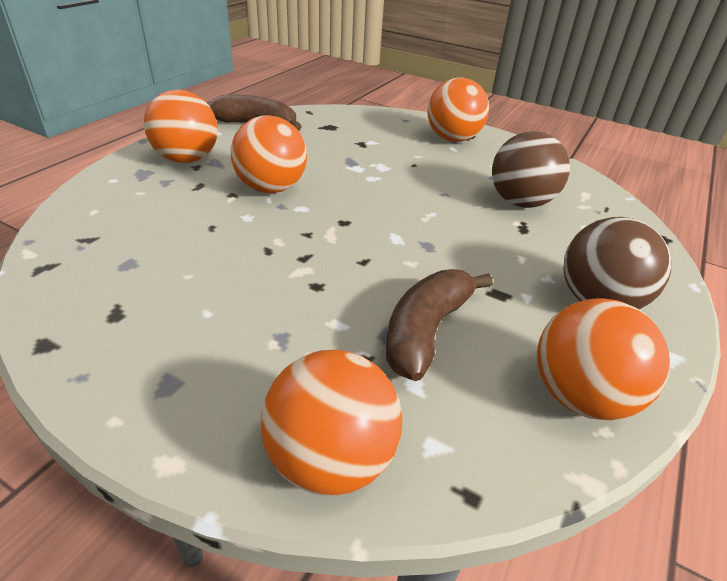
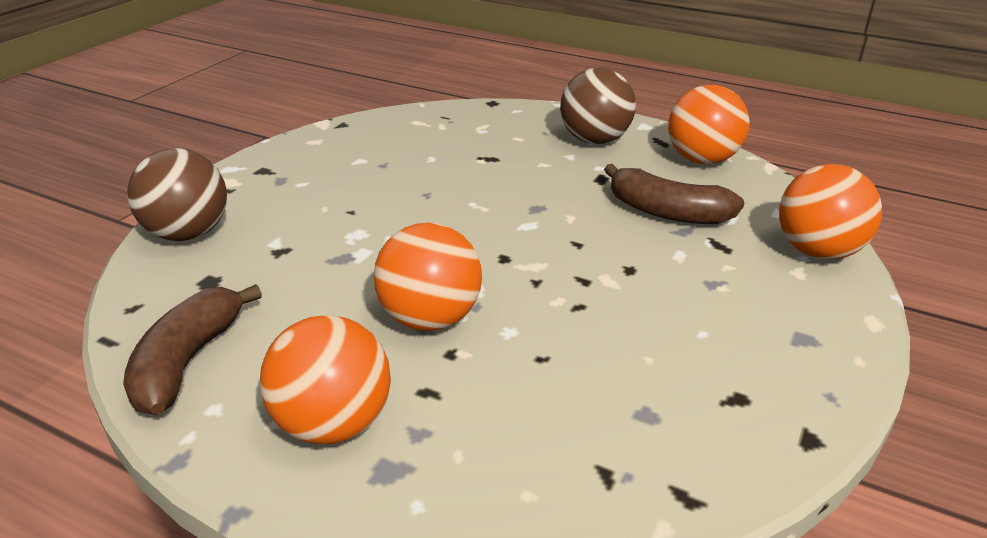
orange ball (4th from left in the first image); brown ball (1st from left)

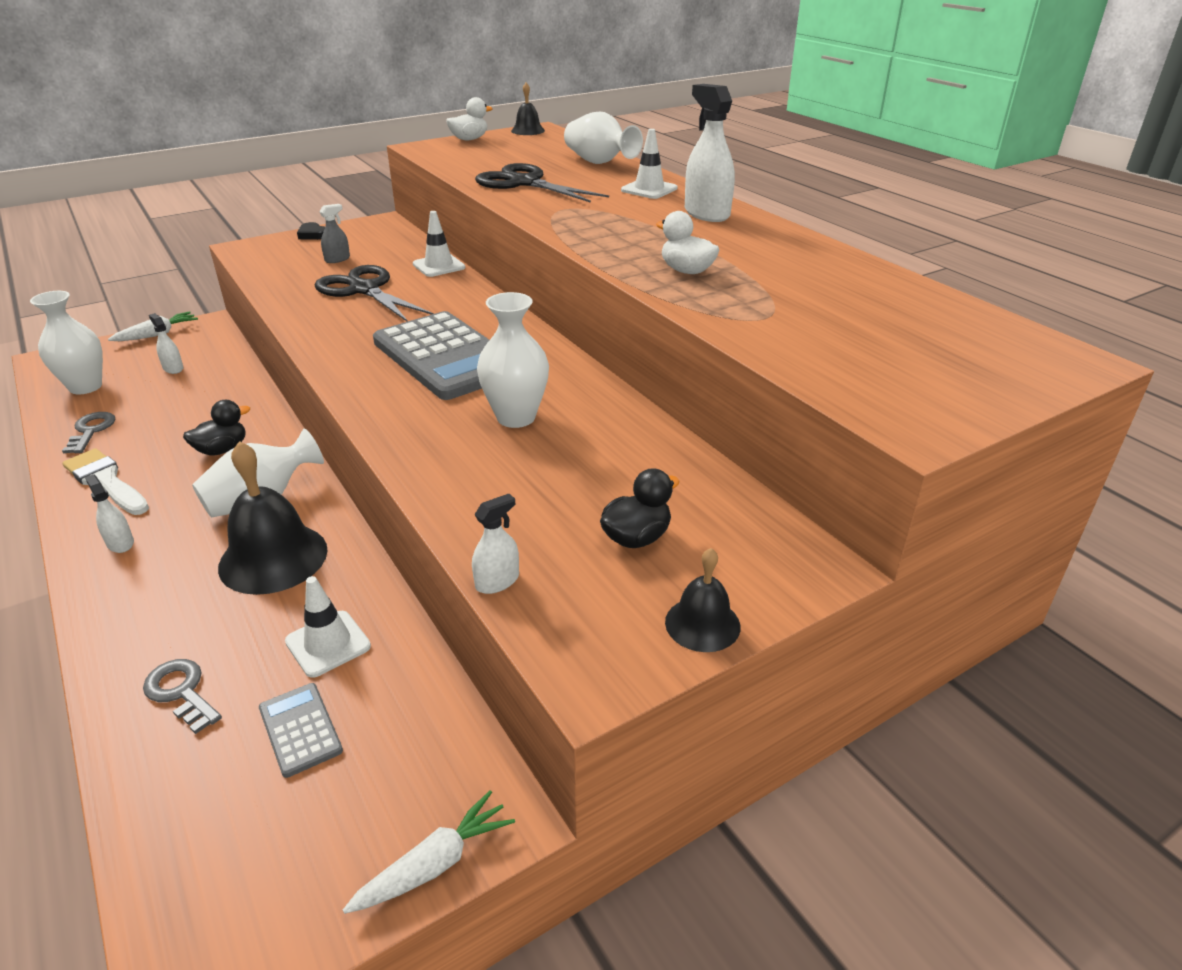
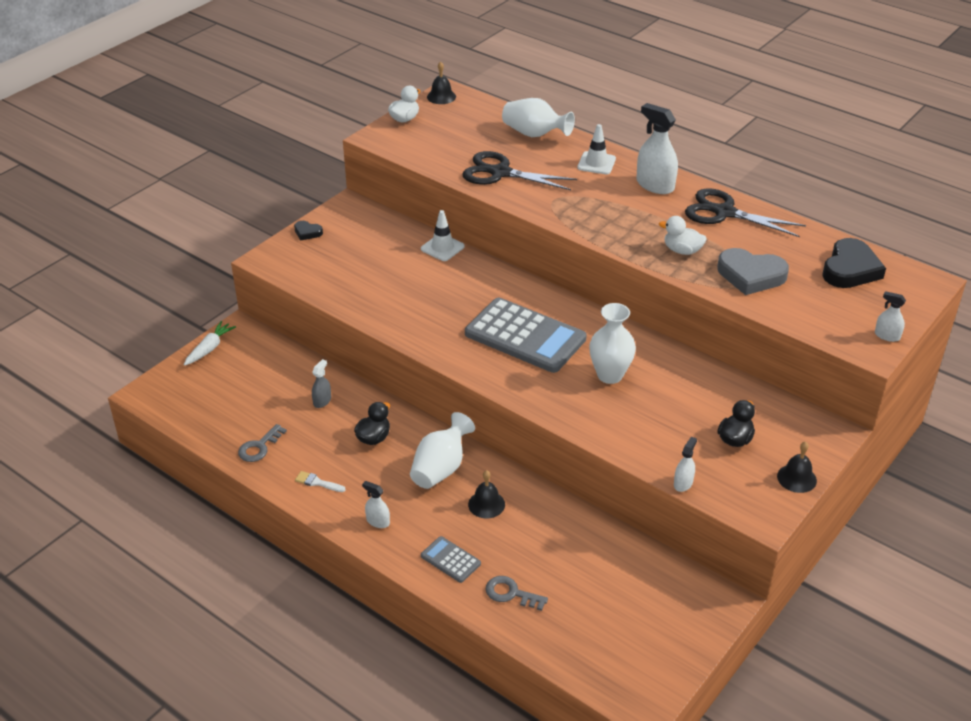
white vase (1st from left in the first image); white traffic cone (1st from left in the first image); white carrot (2nd from left in the first image); grey heart; black heart (2nd from left); white spray bottle (4th from left); grey calculator (1st from left); black scissors (2nd from left); grey spray bottle; grey key (1st from left); white brush; black bell (2nd from left)

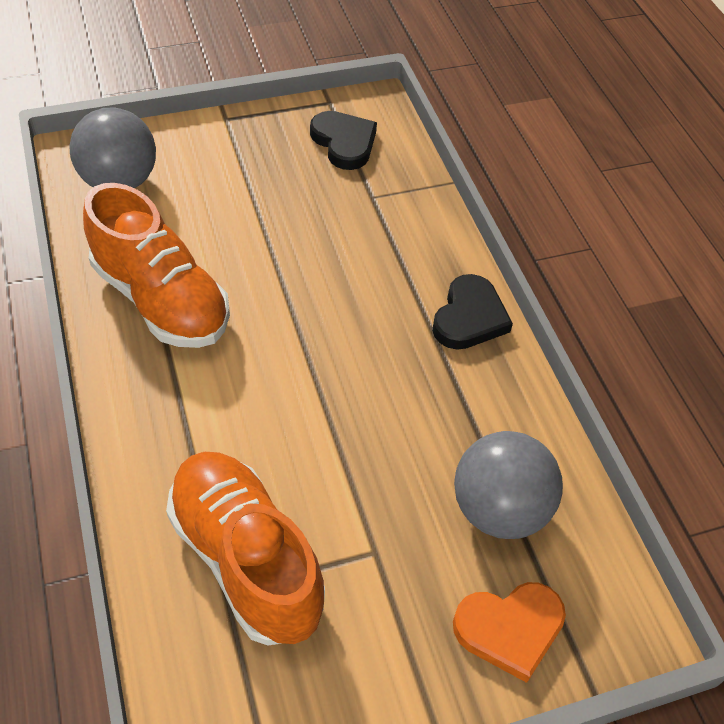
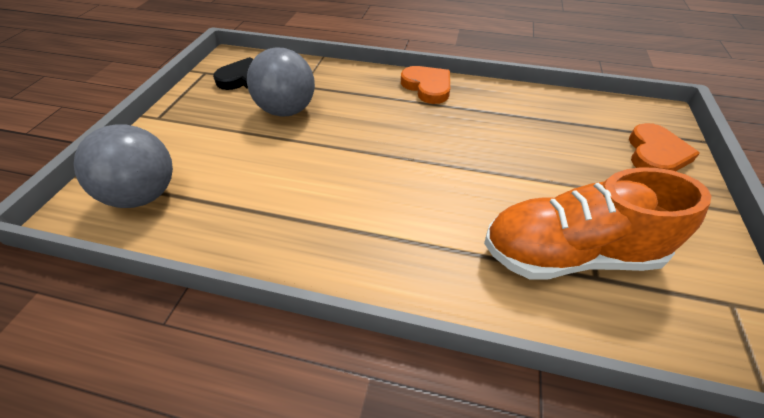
orange shoe (1st from left in the first image); grey ball (2nd from left); orange heart (1st from left)

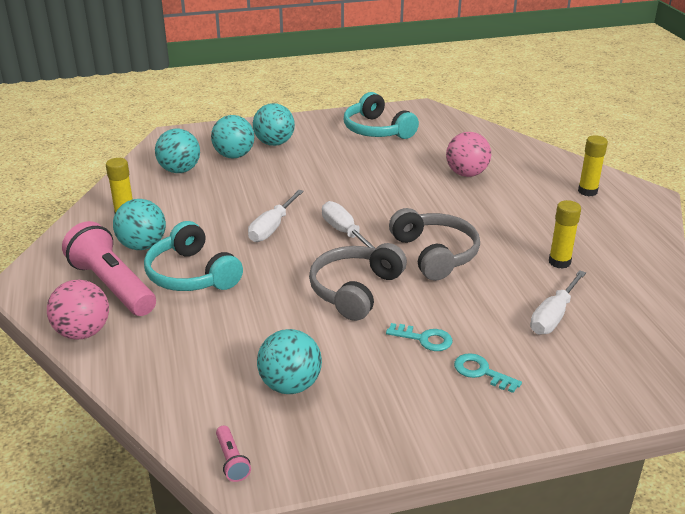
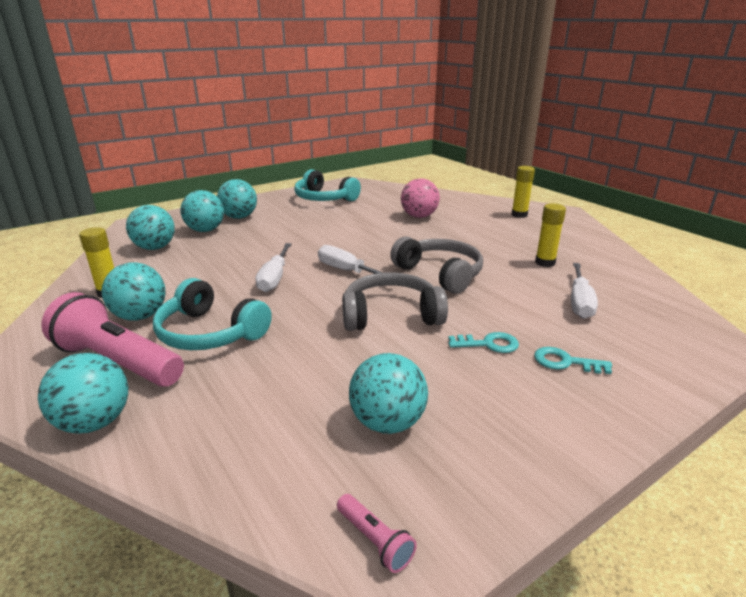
turquoise ball (1st from left); grey headphones (1st from left)

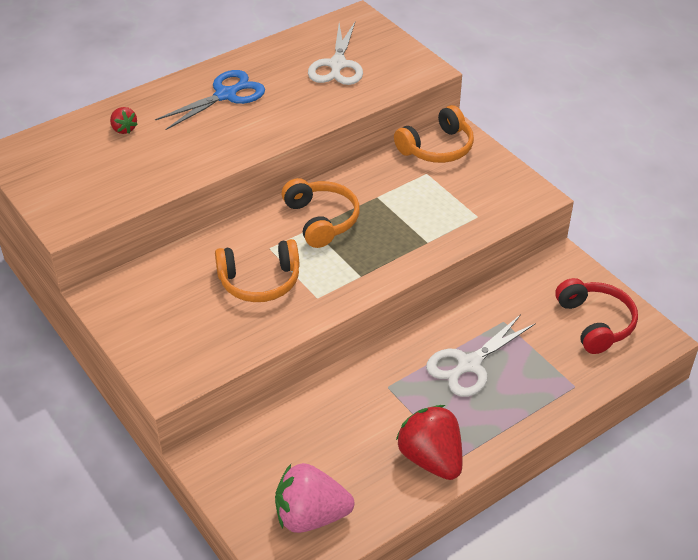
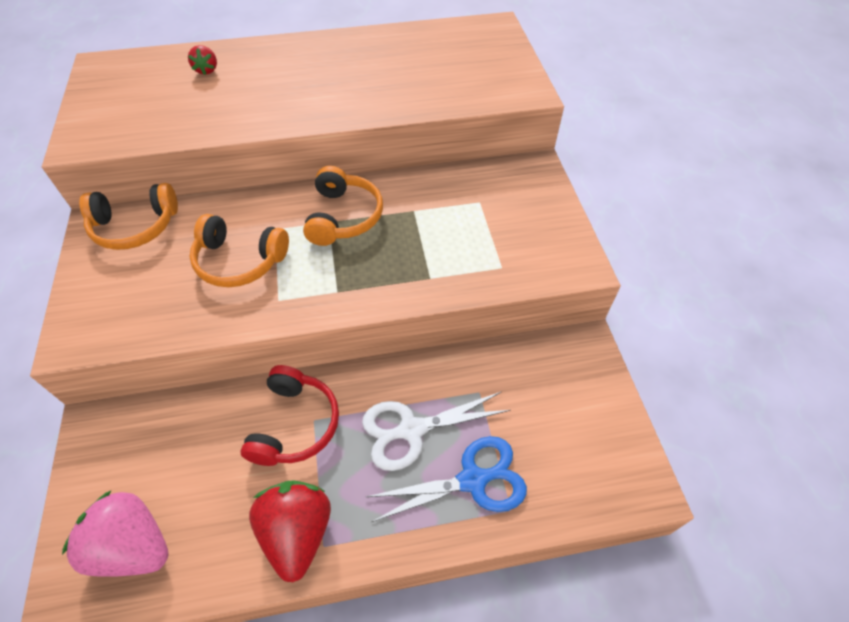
white scissors (1st from left in the first image); blue scissors; orange headphones (1st from left); red headphones

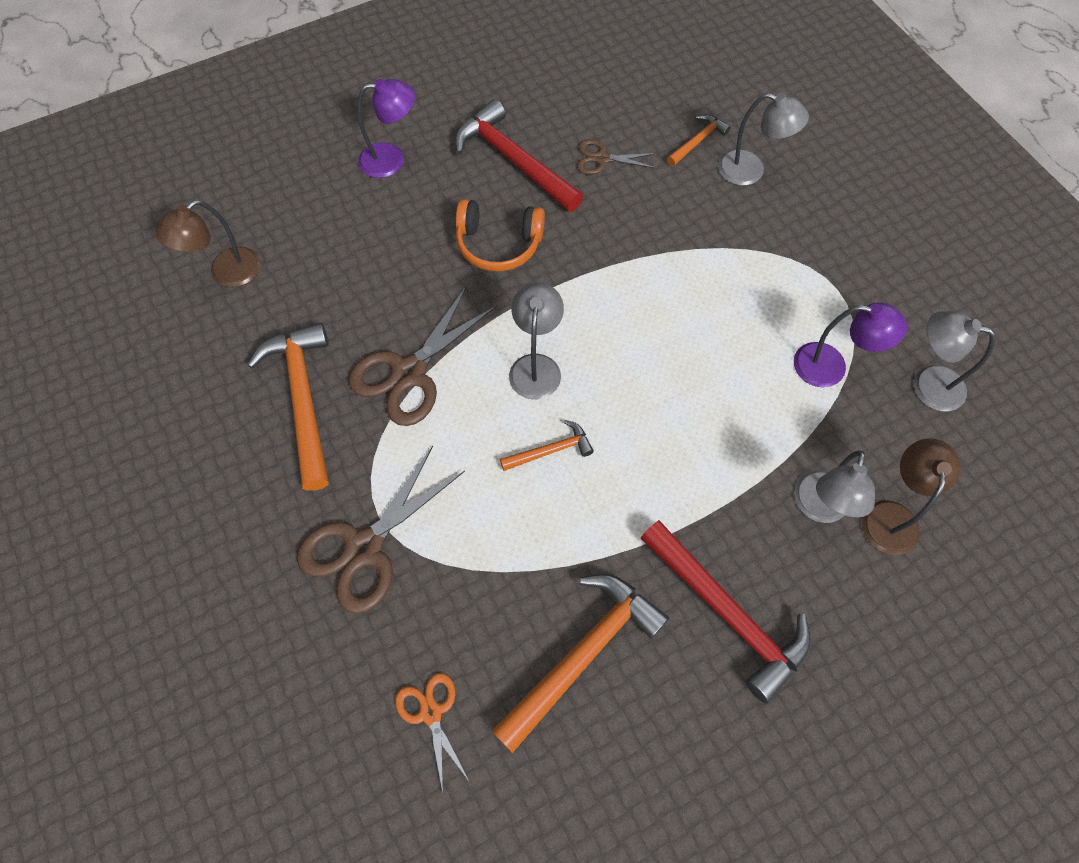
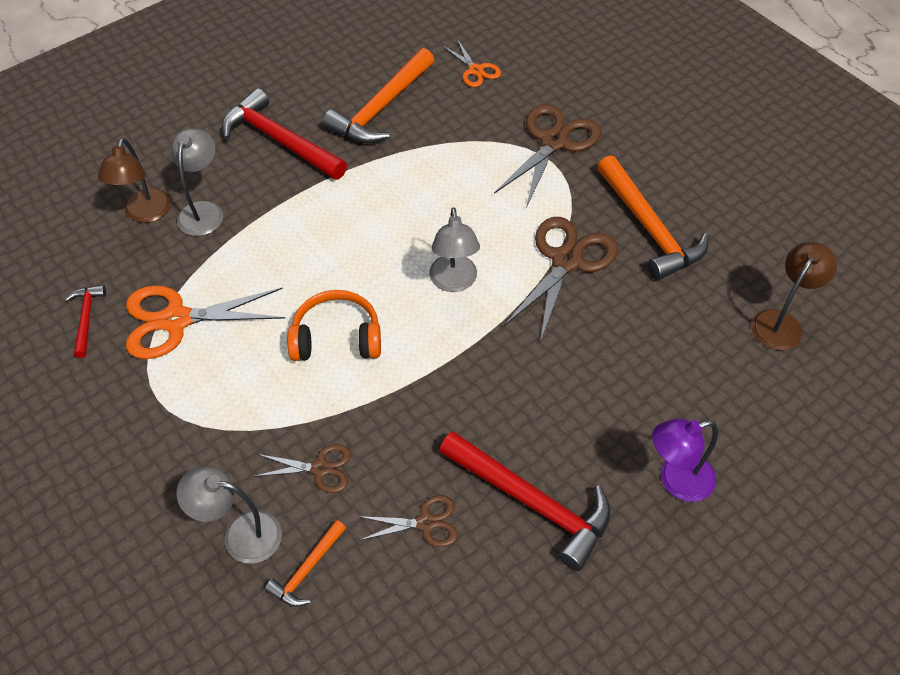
orange hammer (2nd from left in the first image); brown scissors (1st from left); orange headphones; orange scissors (1st from left); red hammer (1st from left)

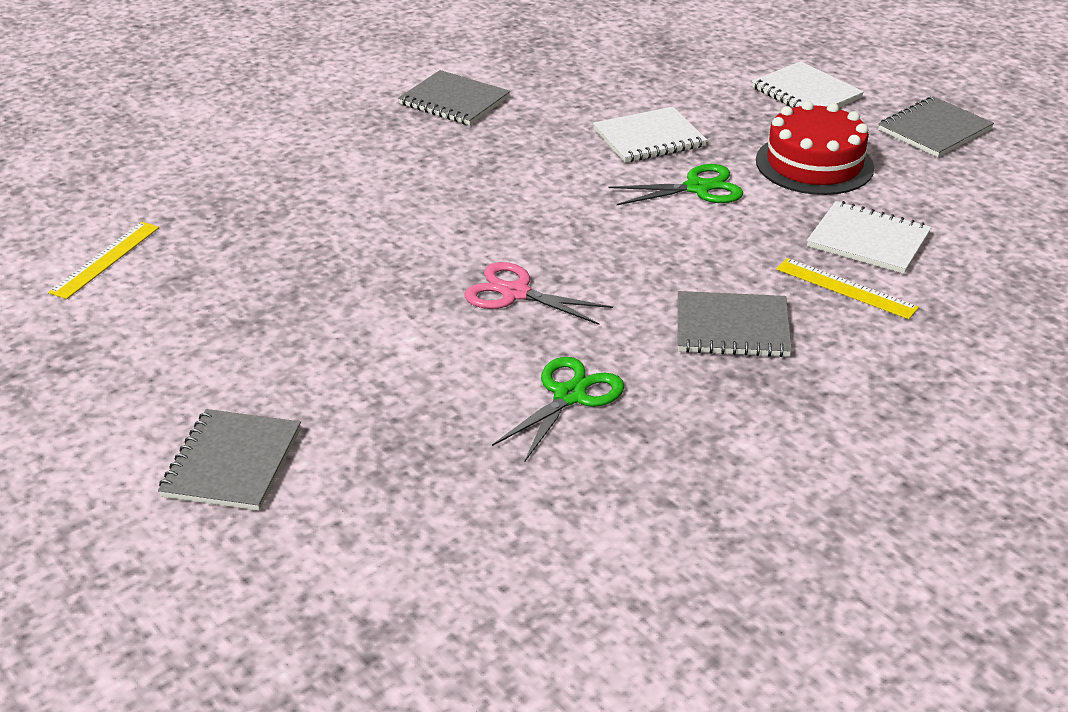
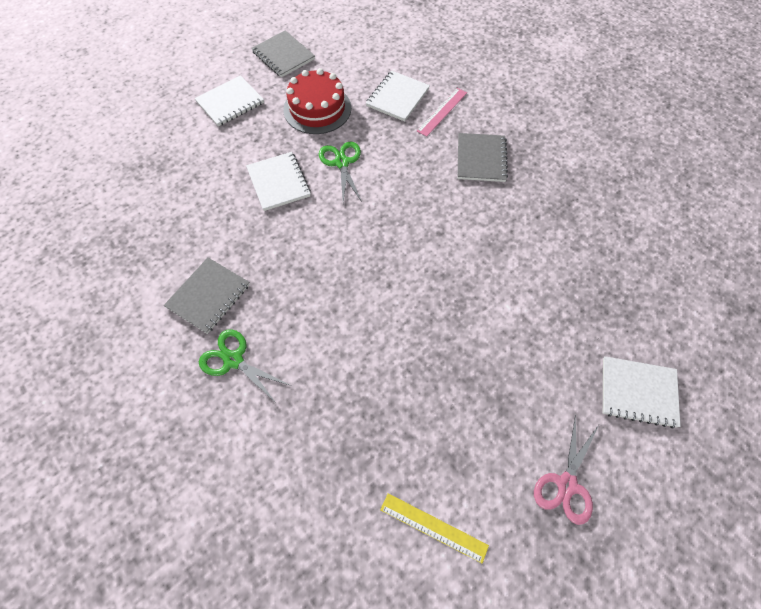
pink scissors; green scissors (1st from left); white notebook (4th from left); pink ruler

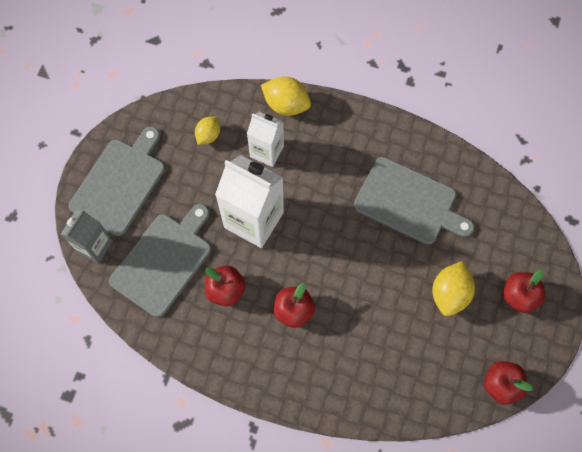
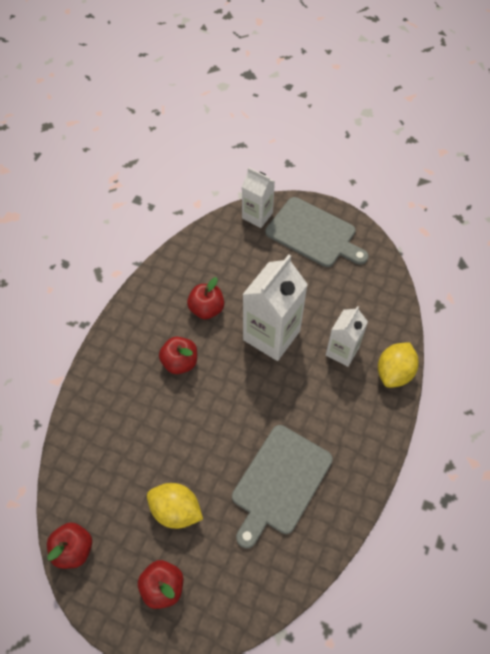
grey cutting board (2nd from left in the first image); yellow lemon (1st from left in the first image); white carton (1st from left)

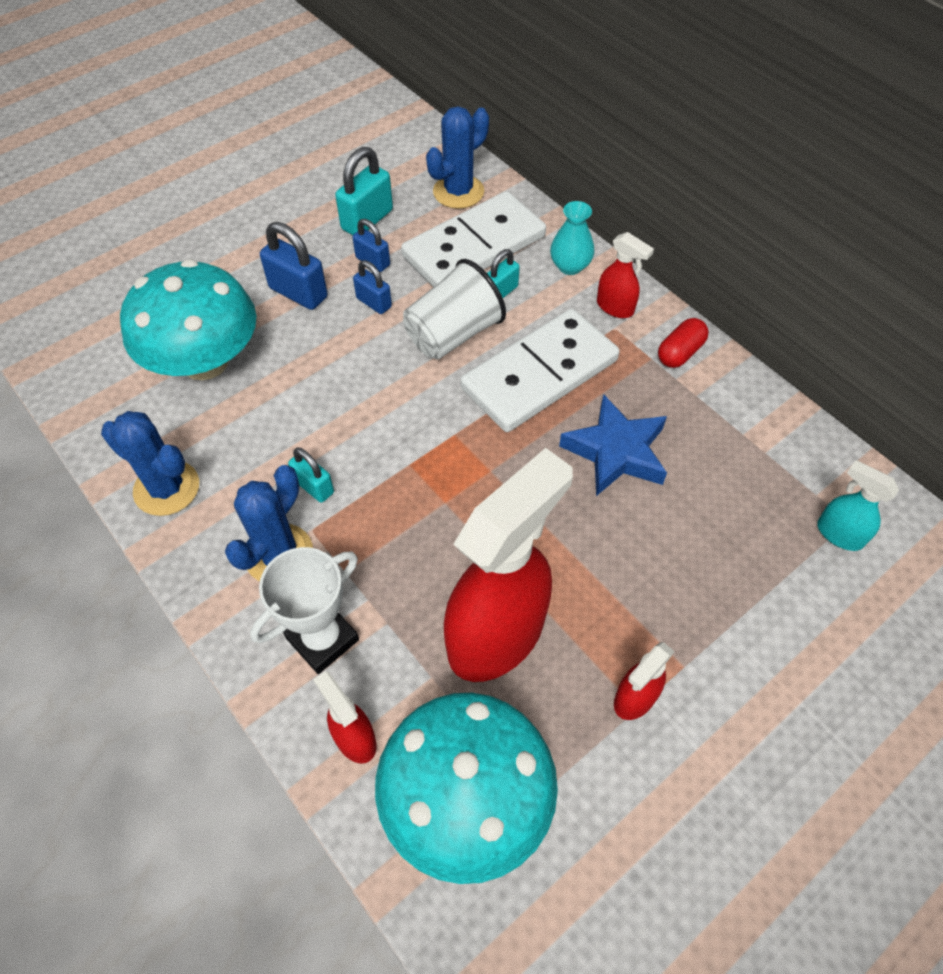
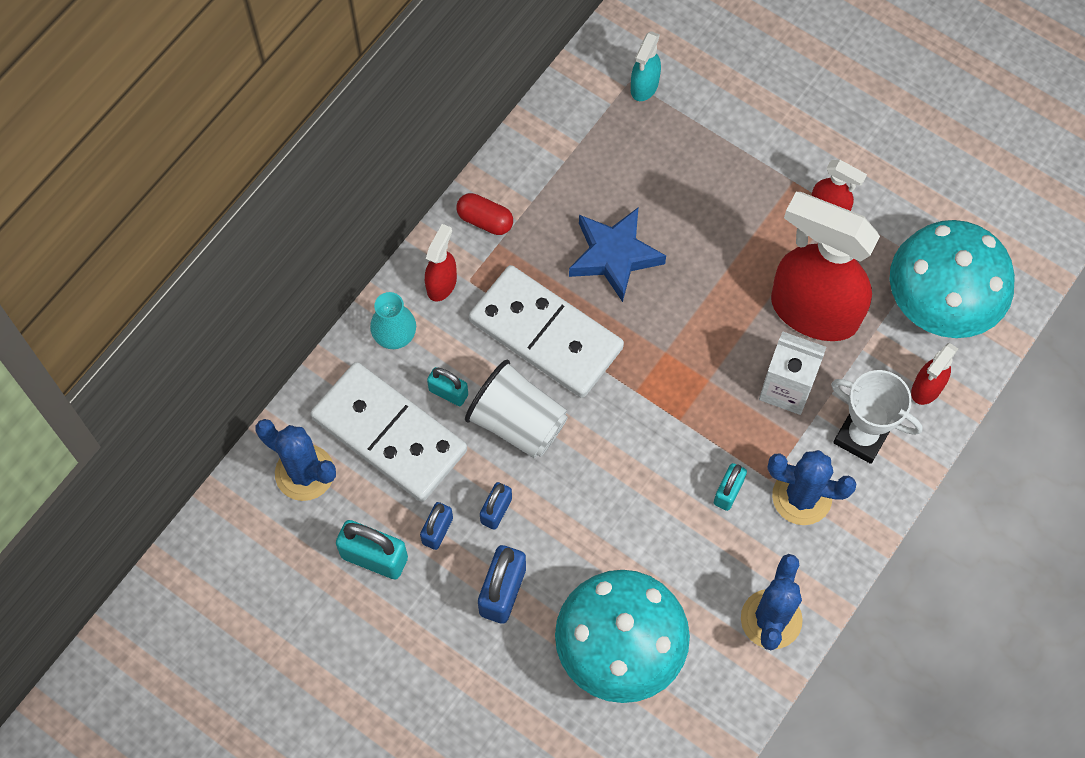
white carton

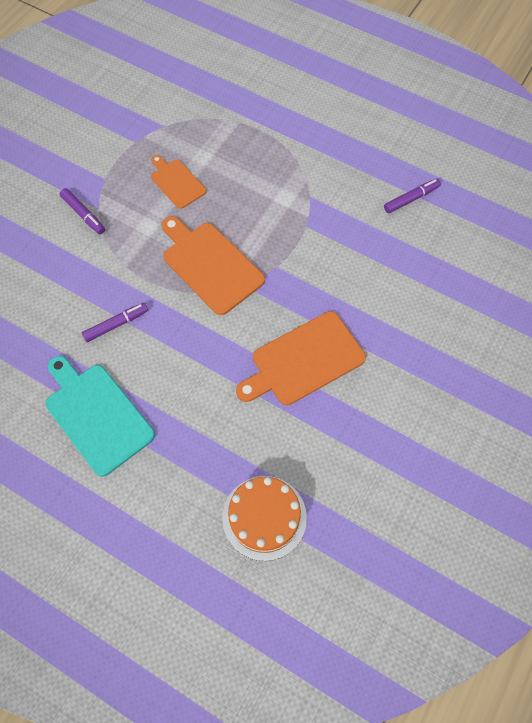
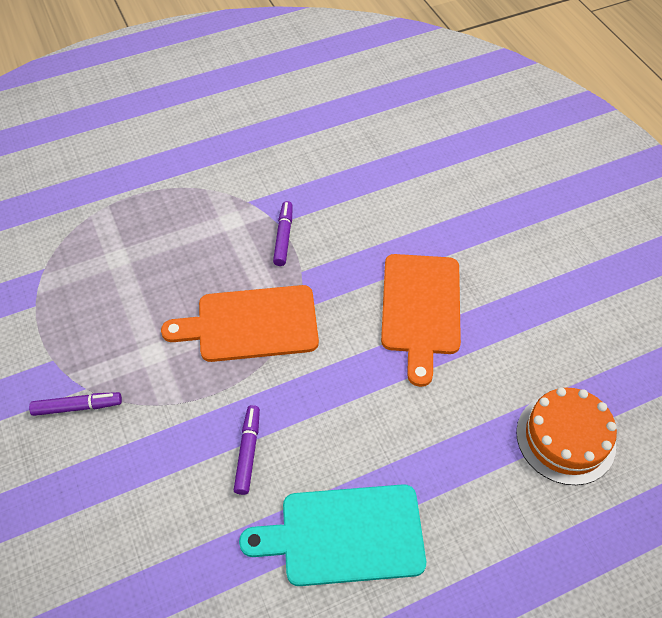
orange cutting board (1st from left in the first image); purple marker (3rd from left)

